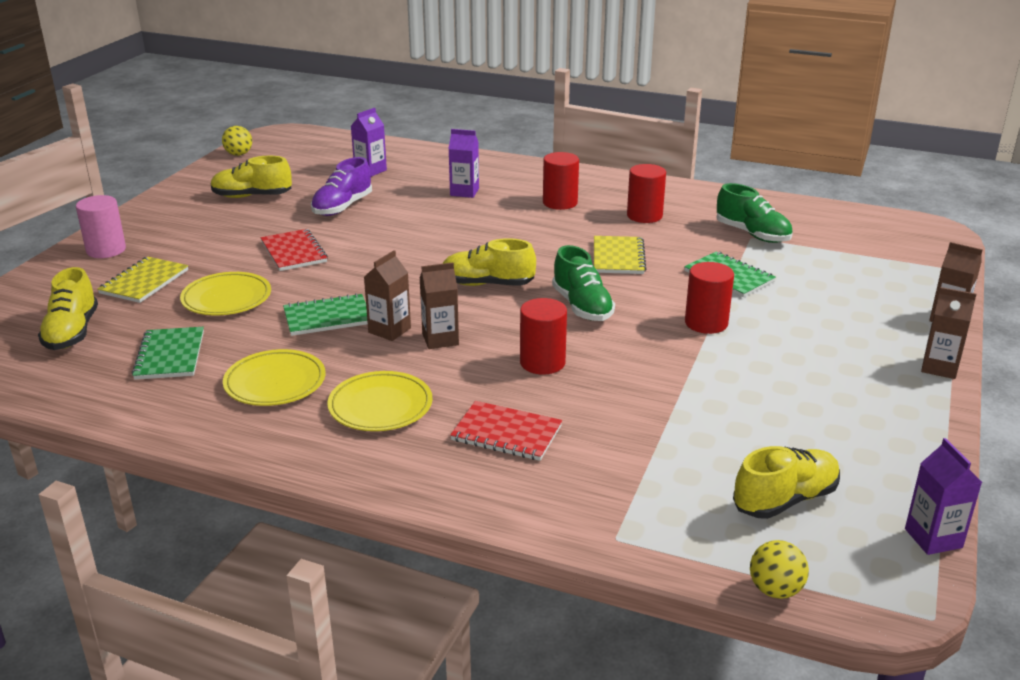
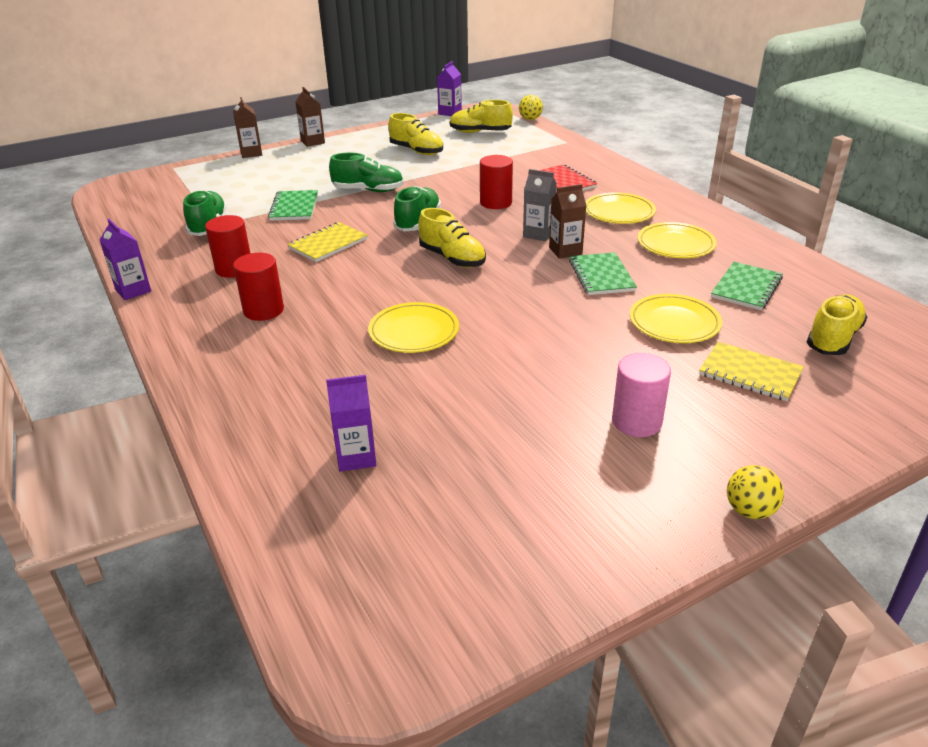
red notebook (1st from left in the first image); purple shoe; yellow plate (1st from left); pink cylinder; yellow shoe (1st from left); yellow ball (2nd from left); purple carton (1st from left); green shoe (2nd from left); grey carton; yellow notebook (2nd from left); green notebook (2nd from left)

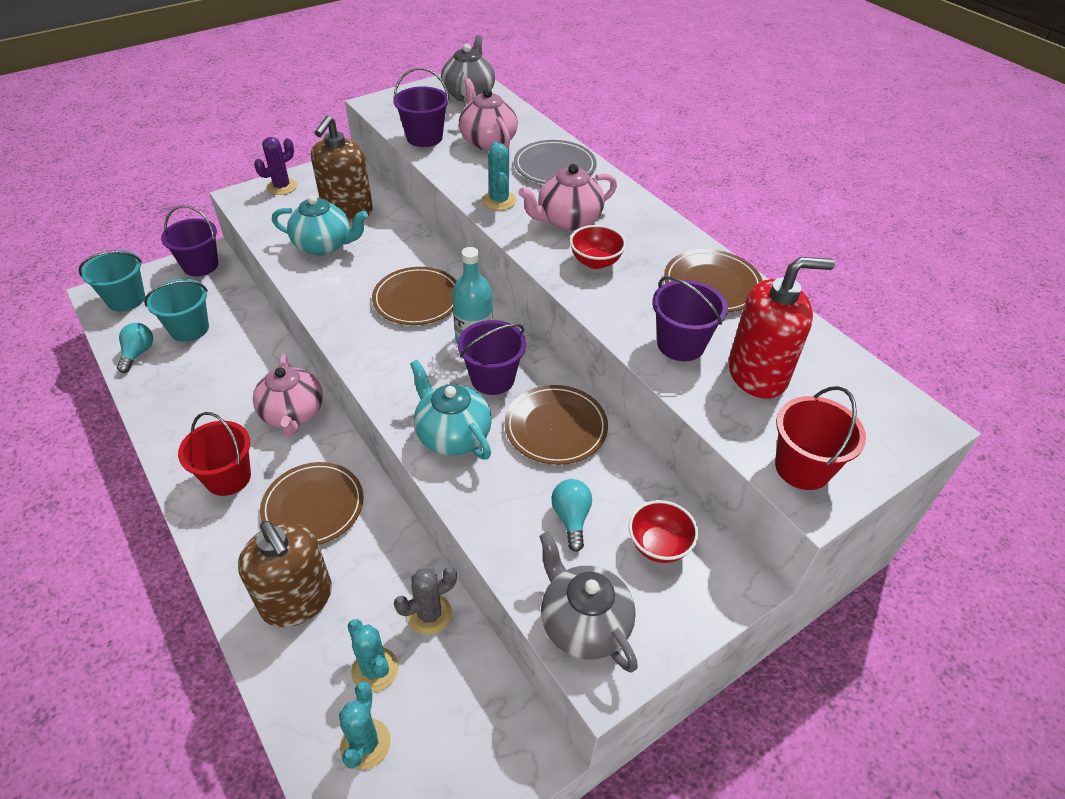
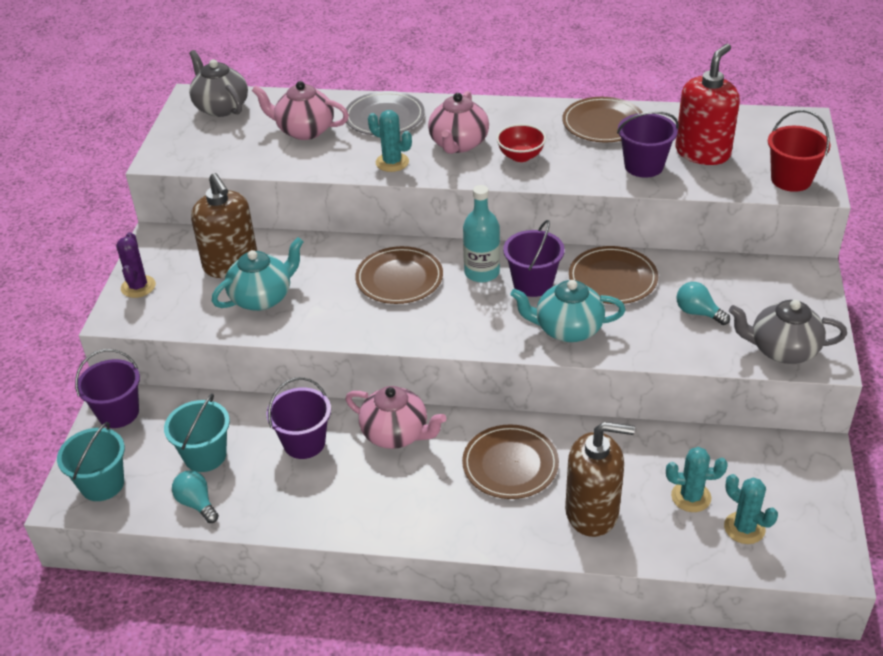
red bucket (1st from left in the first image); grey cactus; red bowl (2nd from left in the first image); purple bucket (2nd from left)

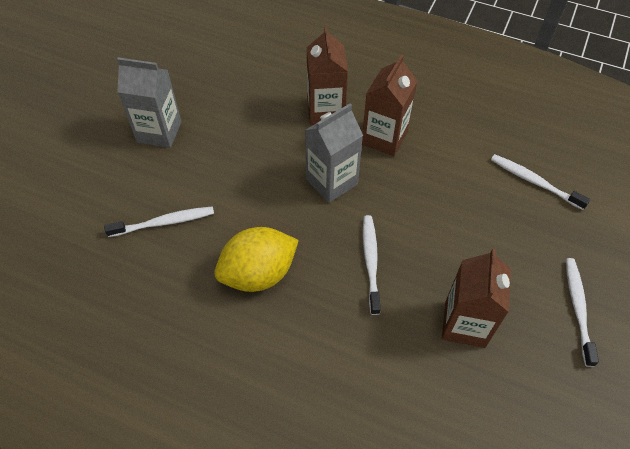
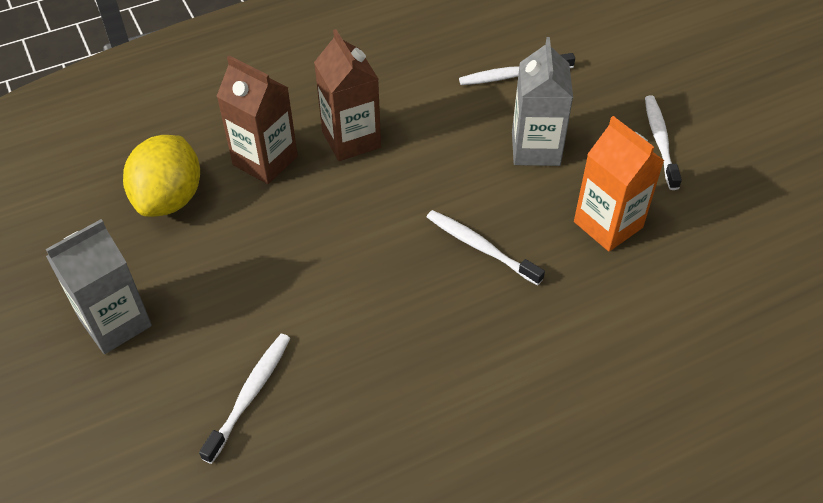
yellow lemon; grey carton (2nd from left); orange carton; white toothbrush (4th from left)

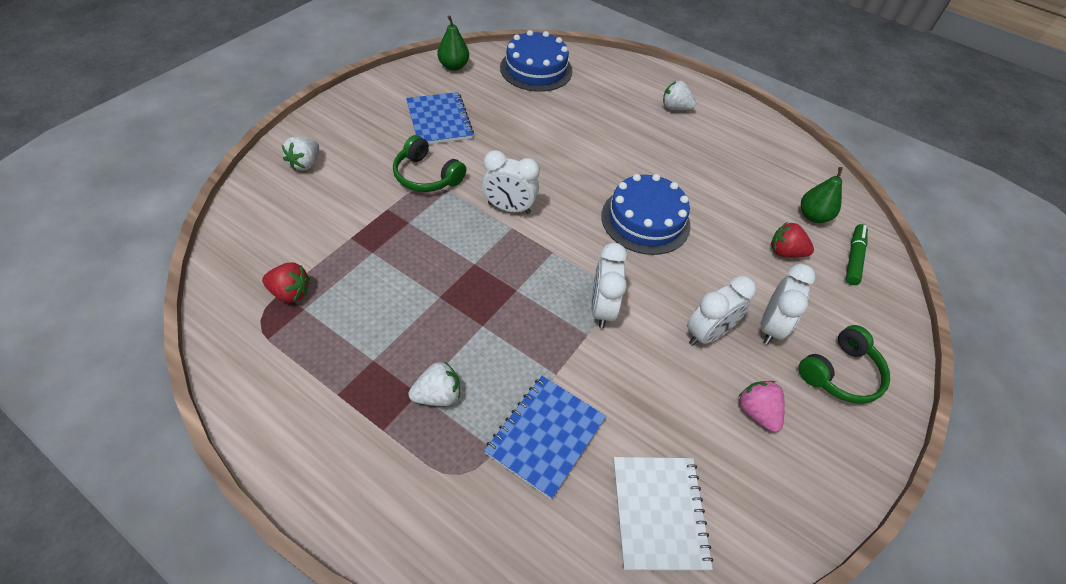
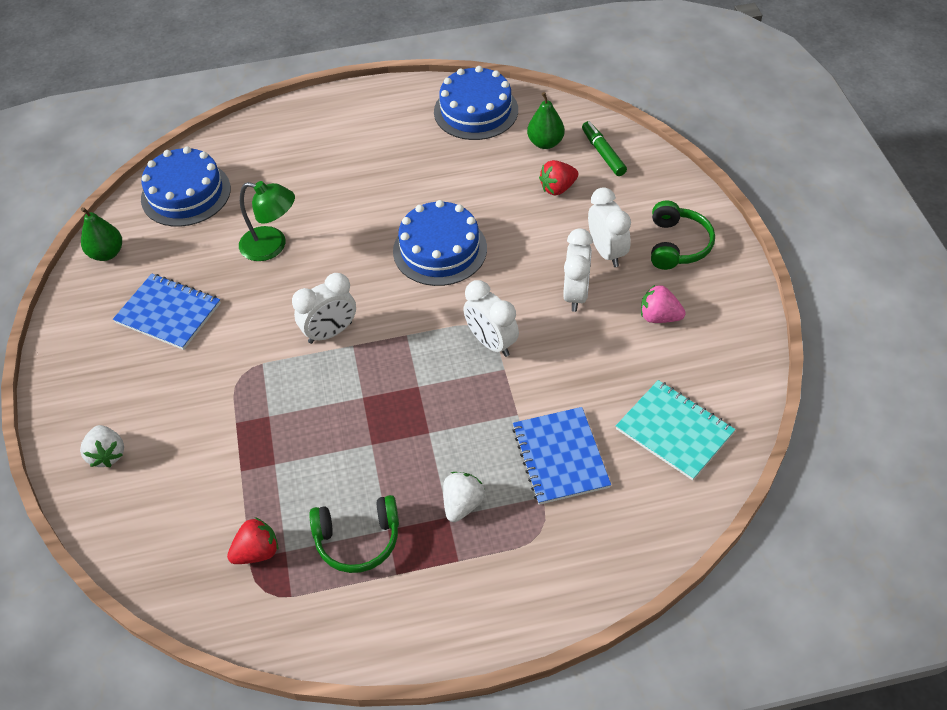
white strawberry (3rd from left in the first image); green lamp; blue cake (3rd from left); green headphones (1st from left); turquoise notebook

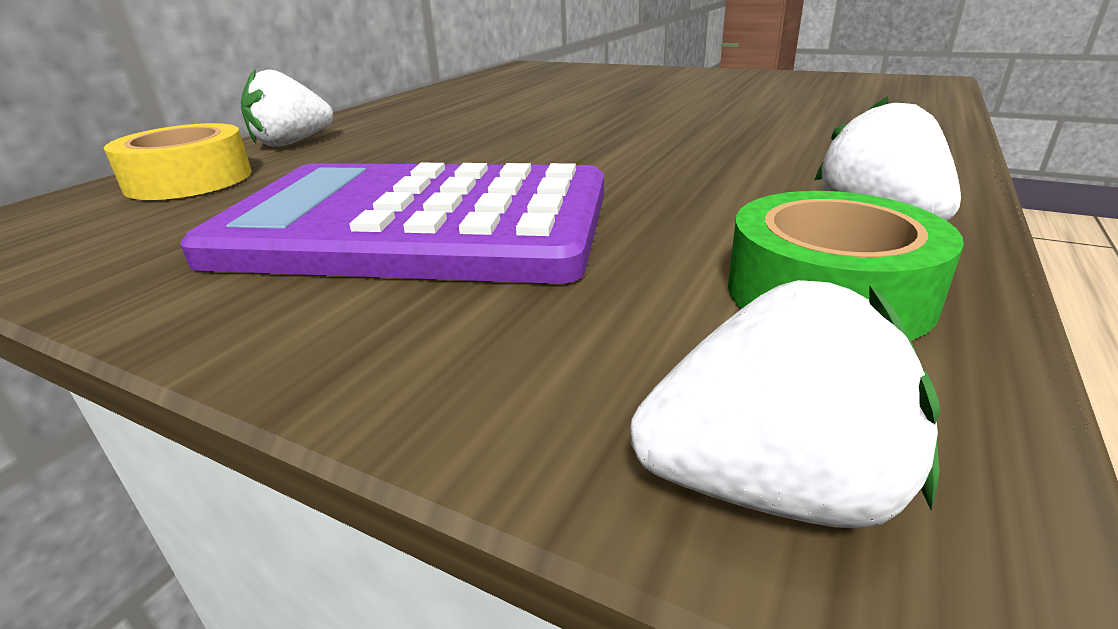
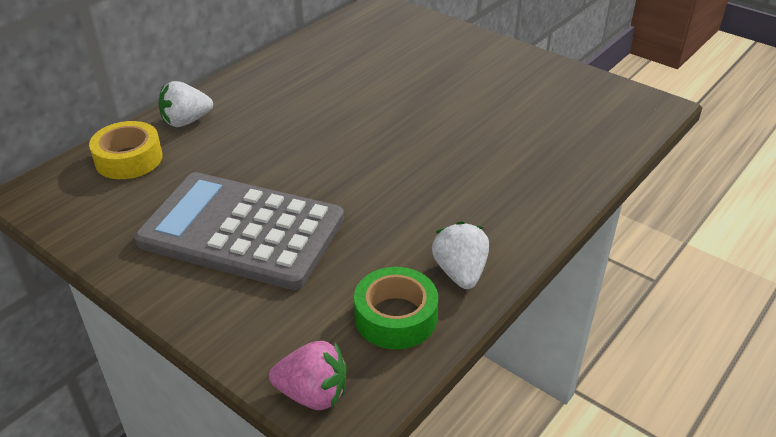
grey calculator; pink strawberry

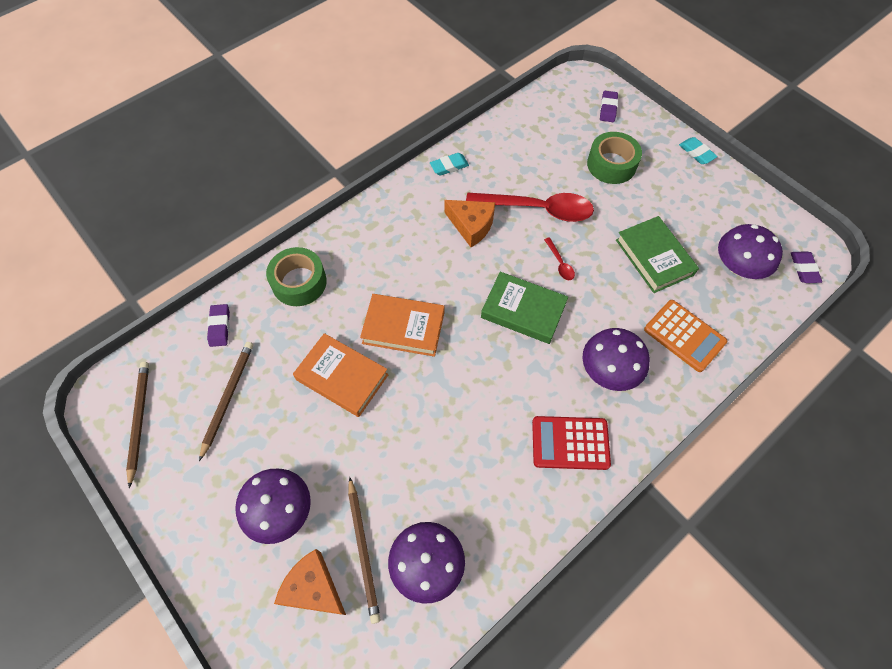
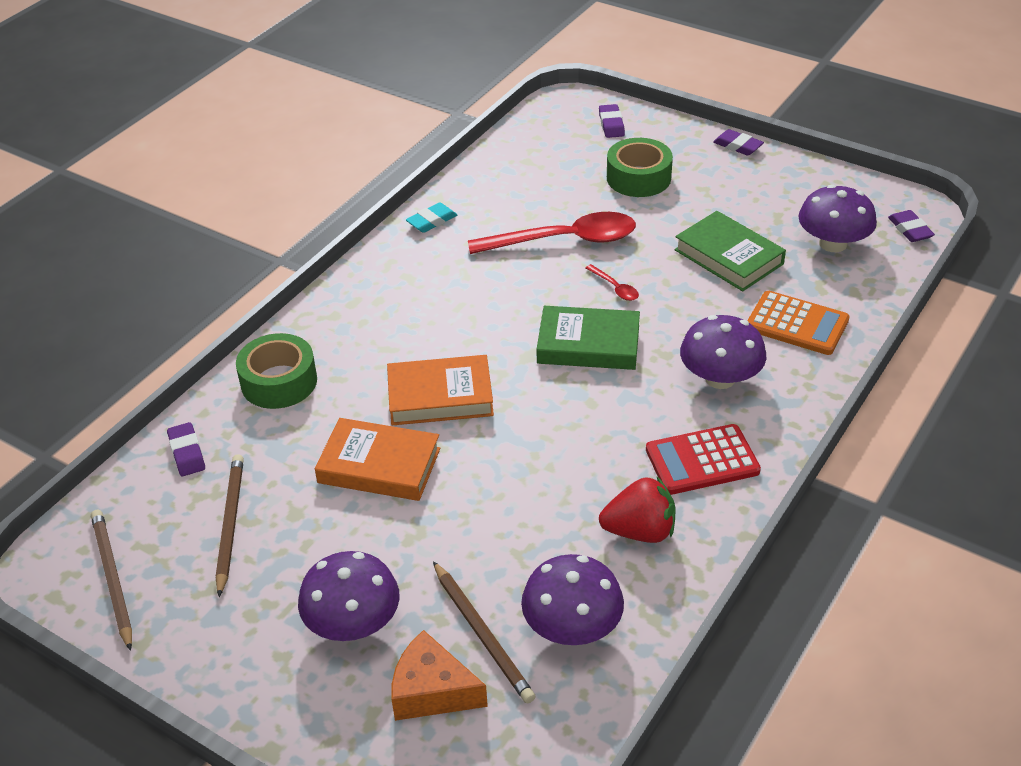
orange cheese (2nd from left in the first image); red strawberry; purple eraser (3rd from left)

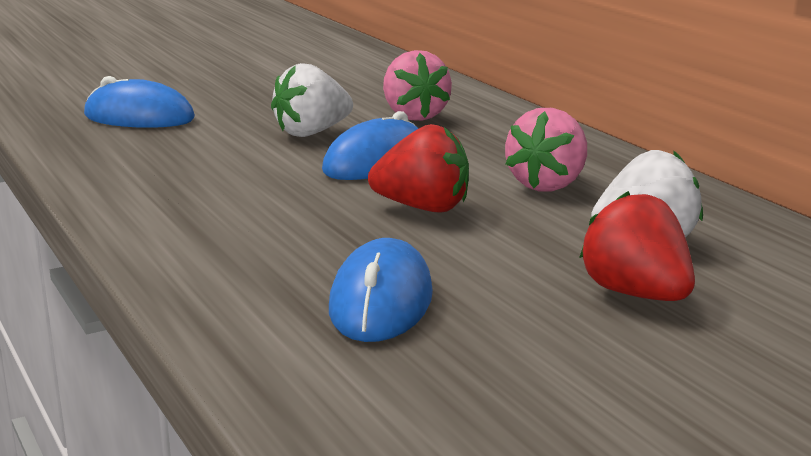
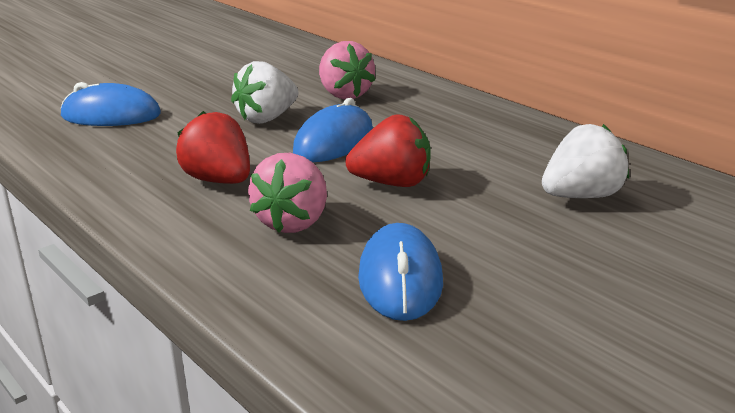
pink strawberry (1st from left); red strawberry (1st from left)

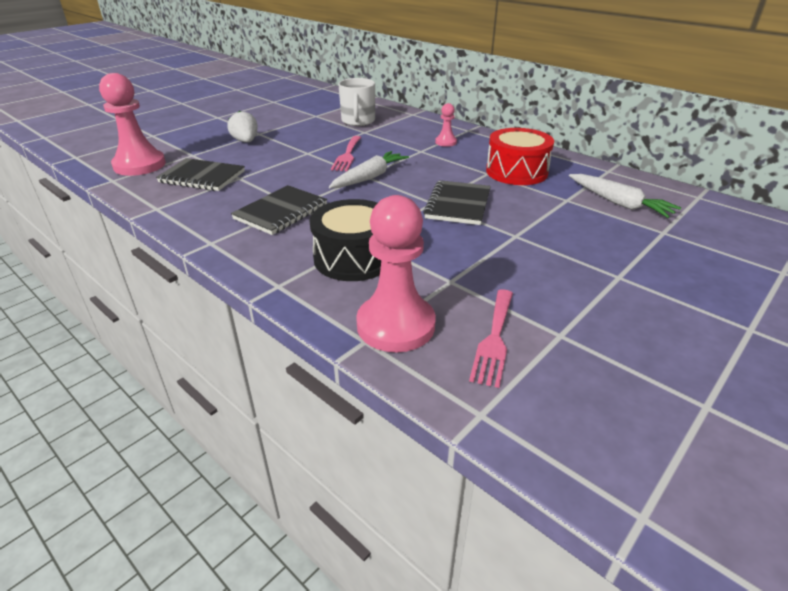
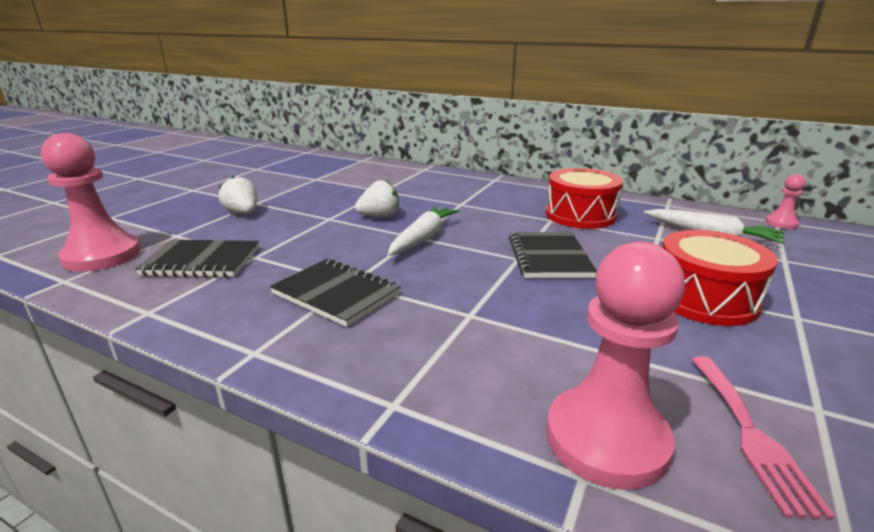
black drum; white mug; red drum (2nd from left); pink pawn (3rd from left); white strawberry (2nd from left); black notebook (2nd from left)

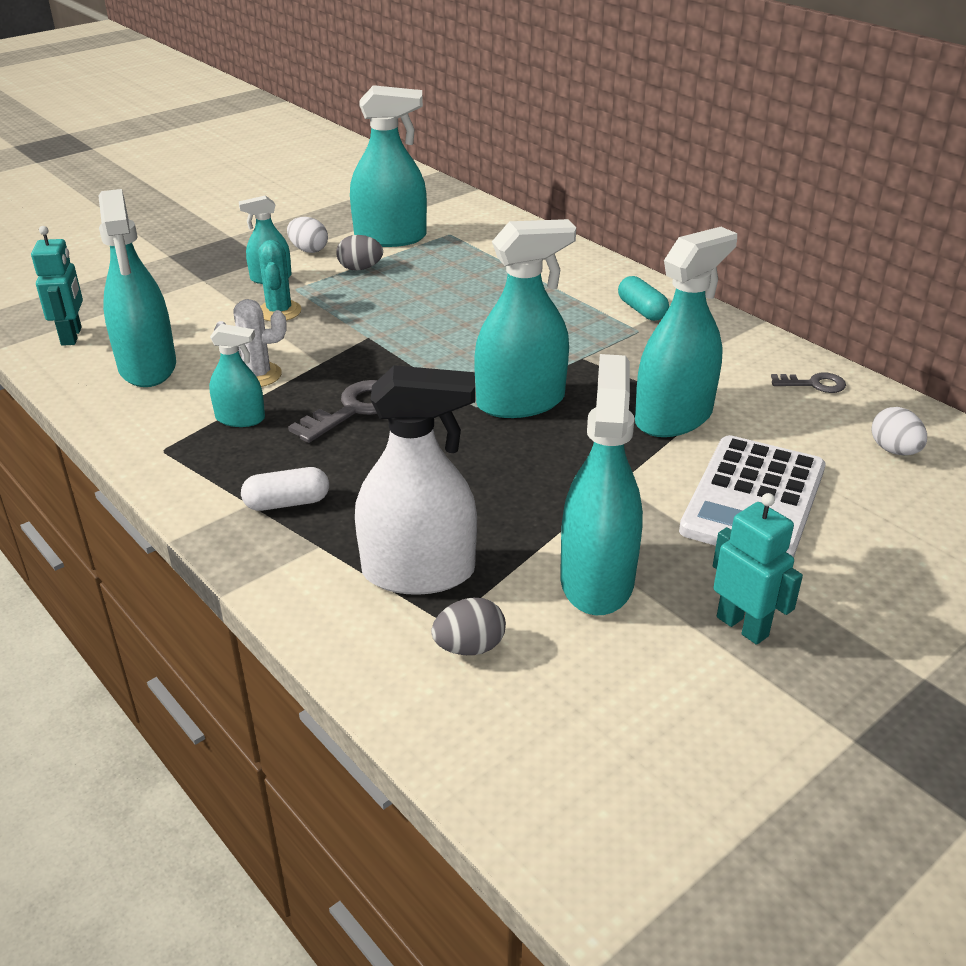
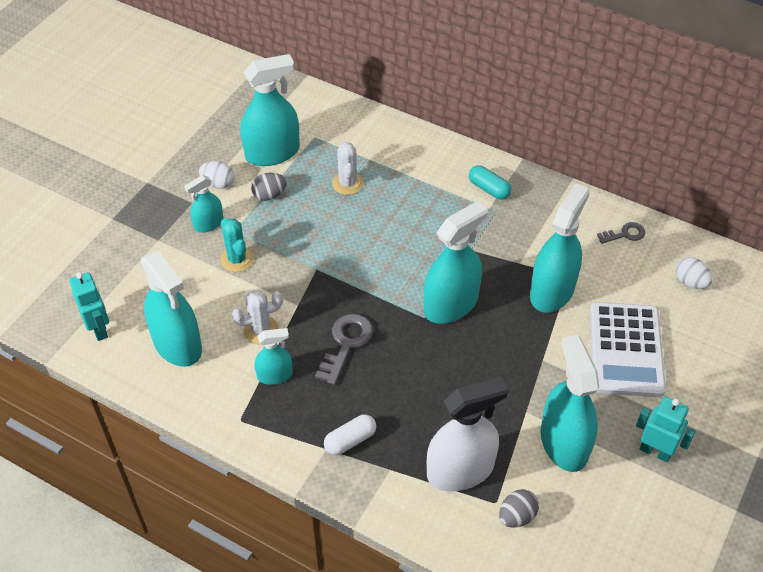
white cactus (2nd from left)

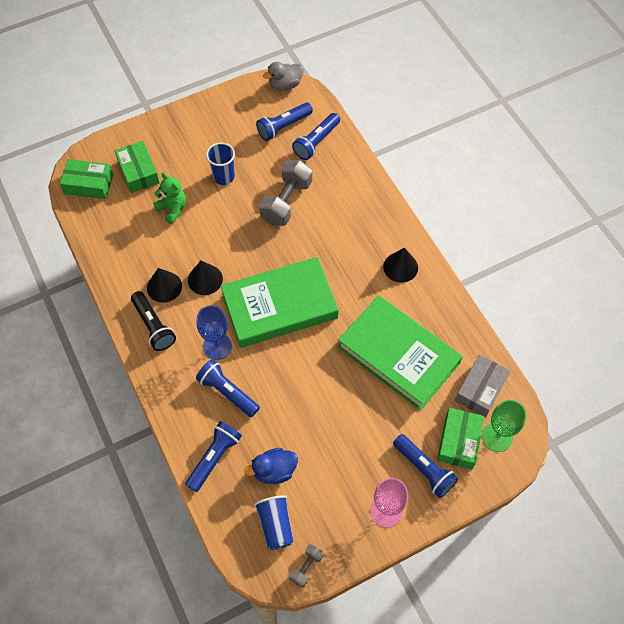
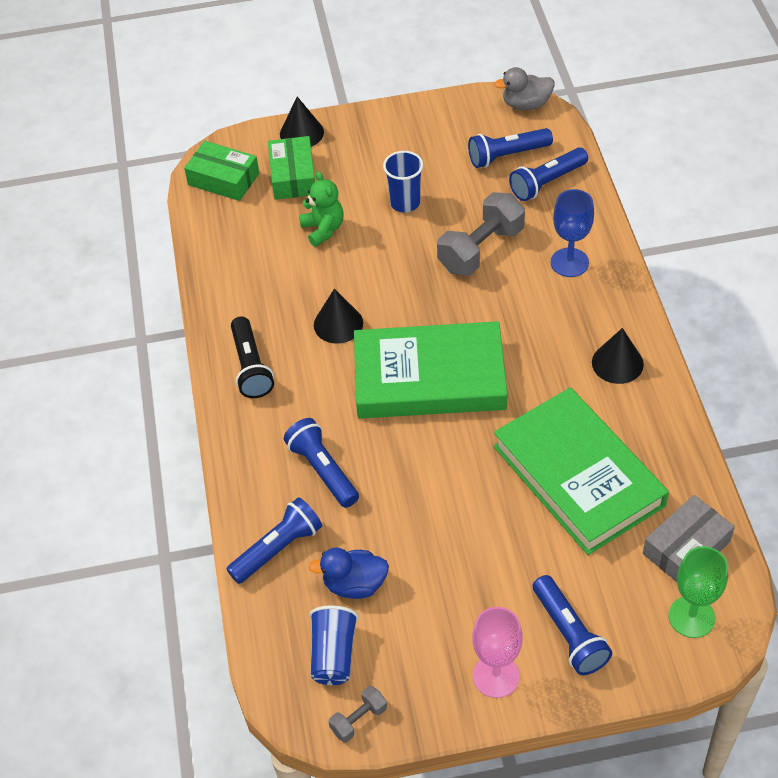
green box (3rd from left in the first image); black cone (1st from left); blue goblet

